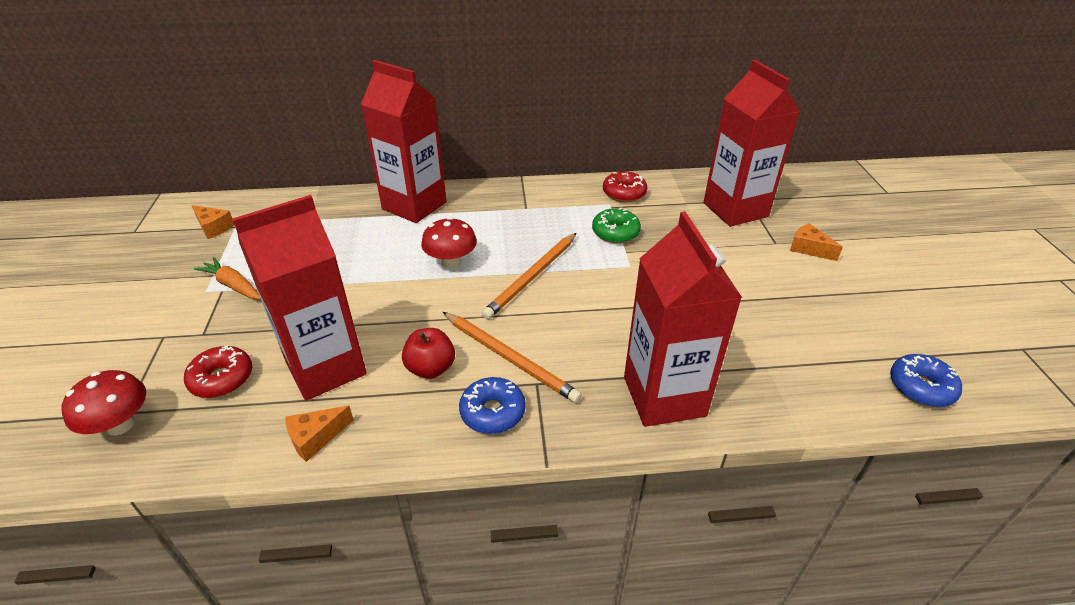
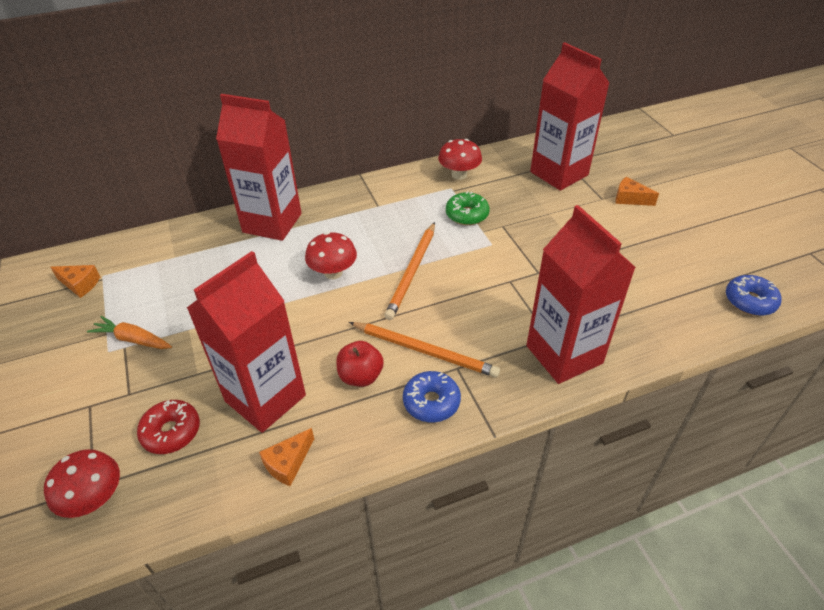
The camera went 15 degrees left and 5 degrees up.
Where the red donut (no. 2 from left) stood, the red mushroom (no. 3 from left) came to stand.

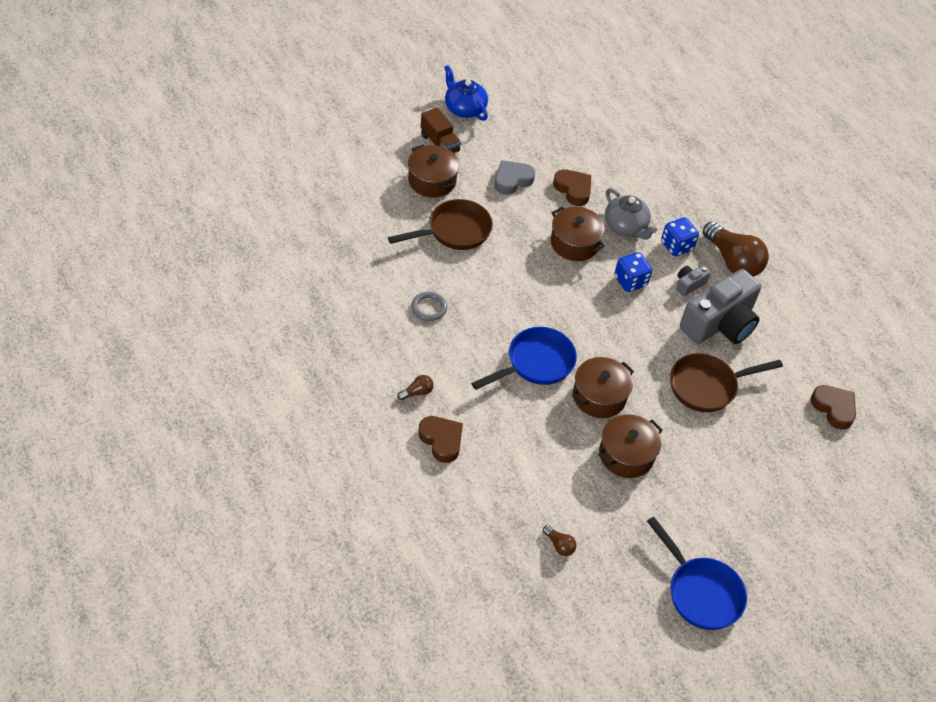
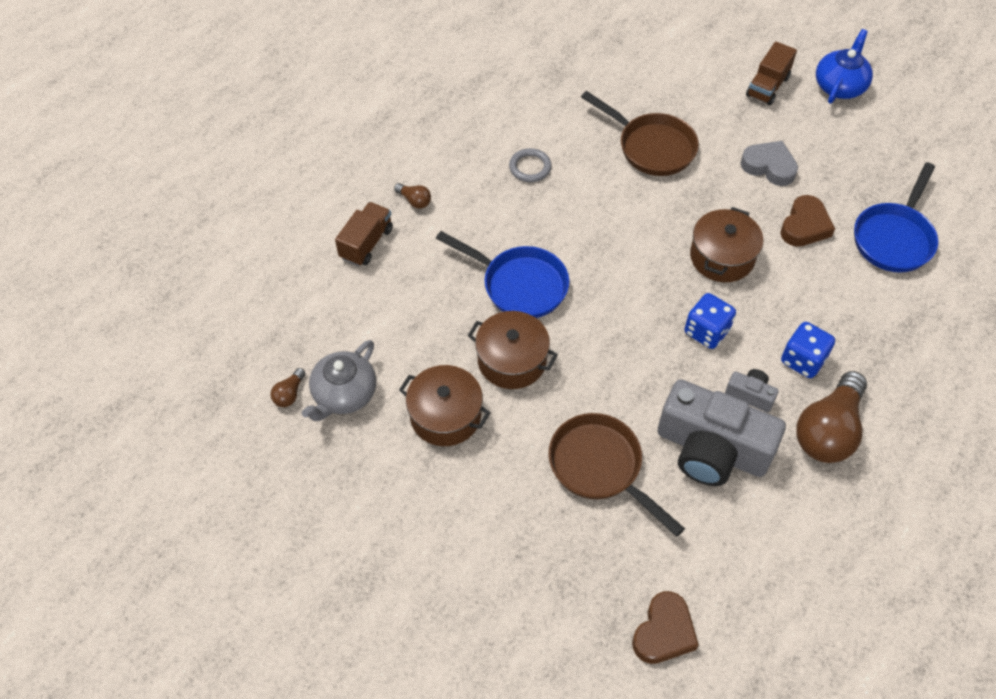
The camera went 70 degrees right and 5 degrees up.
The grey teapot ended up elsewhere.
Where the brown heart (no. 1 from left) stood, the brown truck (no. 1 from left) came to stand.
The blue pan (no. 2 from left) ended up elsewhere.
The second view lost the brown pot (no. 1 from left).

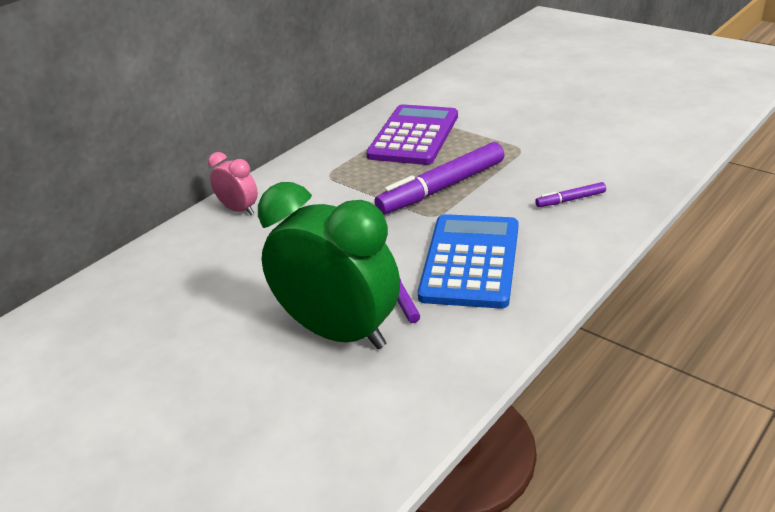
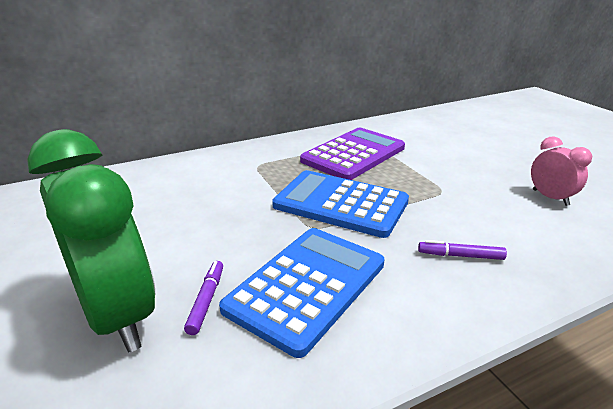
The camera went 20 degrees right and 5 degrees down.
Where the purple marker (no. 2 from left) stood, the blue calculator (no. 2 from left) came to stand.
The pink clock ended up elsewhere.

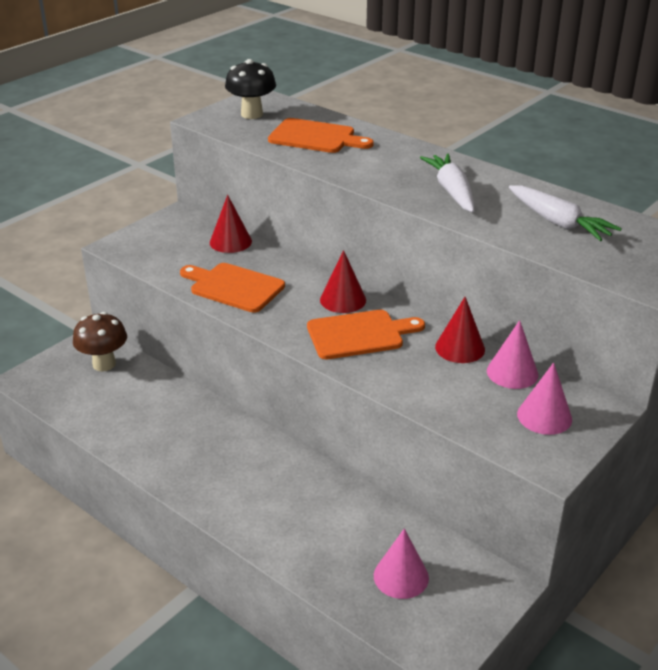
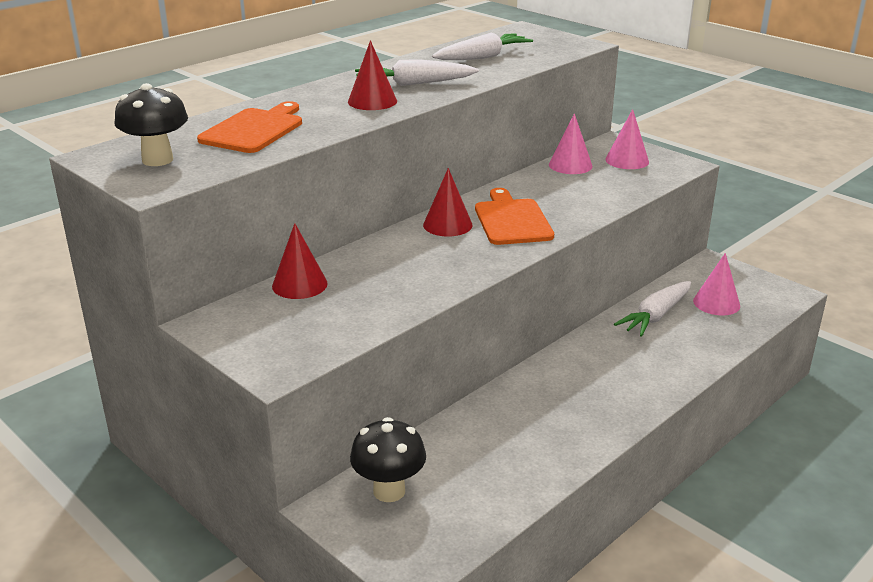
The camera went 85 degrees left and 5 degrees down.
The red cone (no. 3 from left in the first image) ended up elsewhere.
What was the brown mushroom turned into the black mushroom (no. 2 from left).
The second view gained the white carrot (no. 3 from left).
The second view lost the orange cutting board (no. 1 from left).

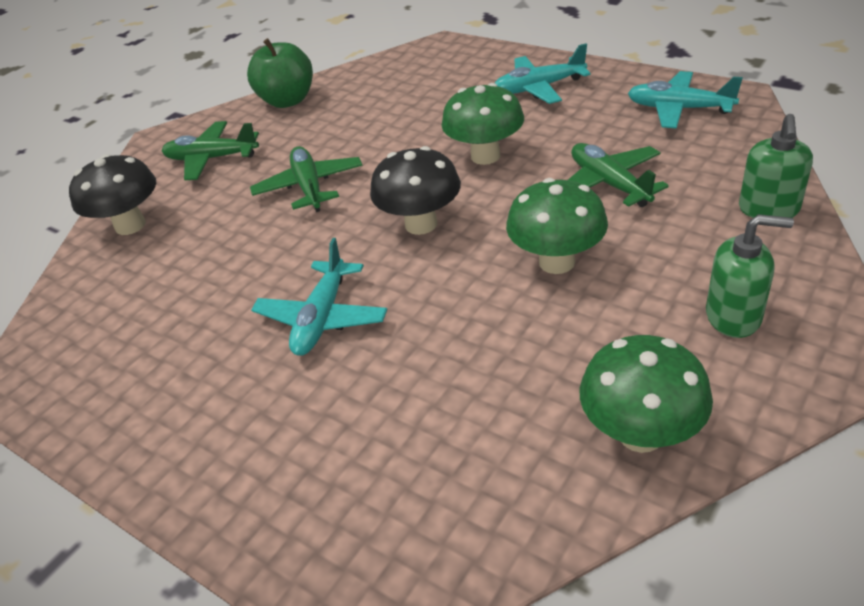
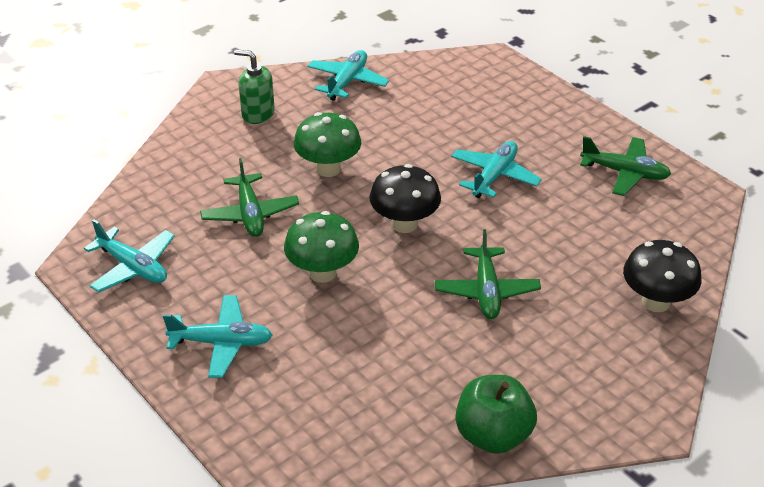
The camera went 170 degrees left and 0 degrees up.
Where the green mushroom (no. 3 from left) stood, the turquoise plane (no. 3 from left) came to stand.
The green plane (no. 1 from left in the first image) ended up elsewhere.
The second view lost the green soap dispenser (no. 2 from left).

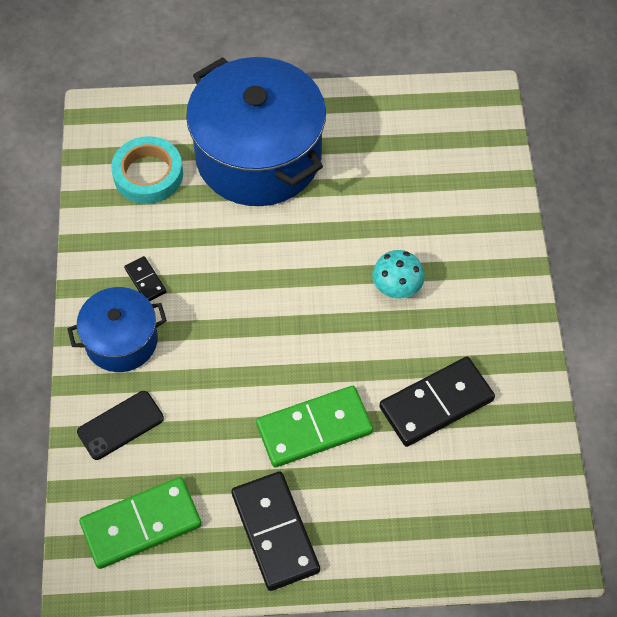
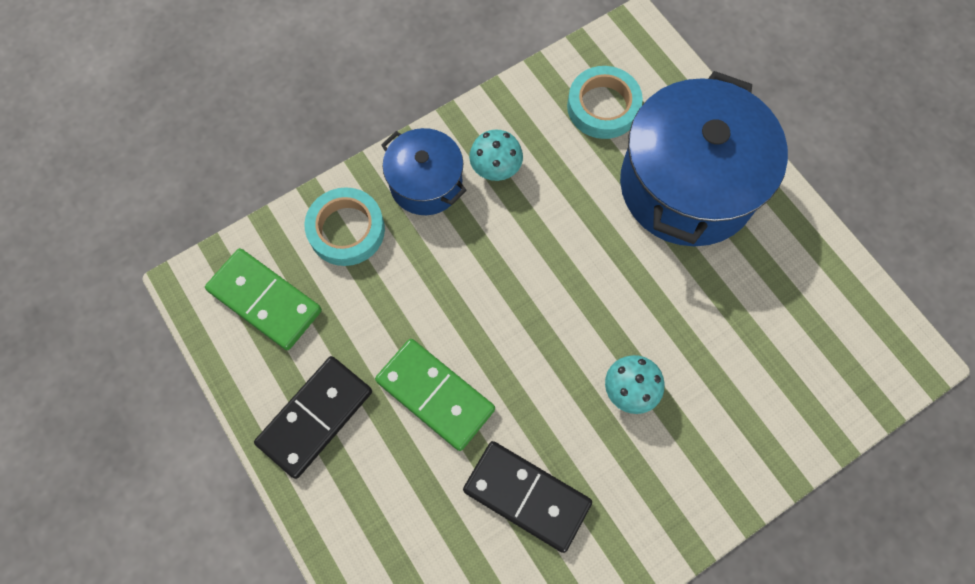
The camera went 60 degrees right and 10 degrees up.
Where the black phone stood, the turquoise tape (no. 1 from left) came to stand.
Where the black domino (no. 1 from left) stood, the turquoise mushroom (no. 1 from left) came to stand.

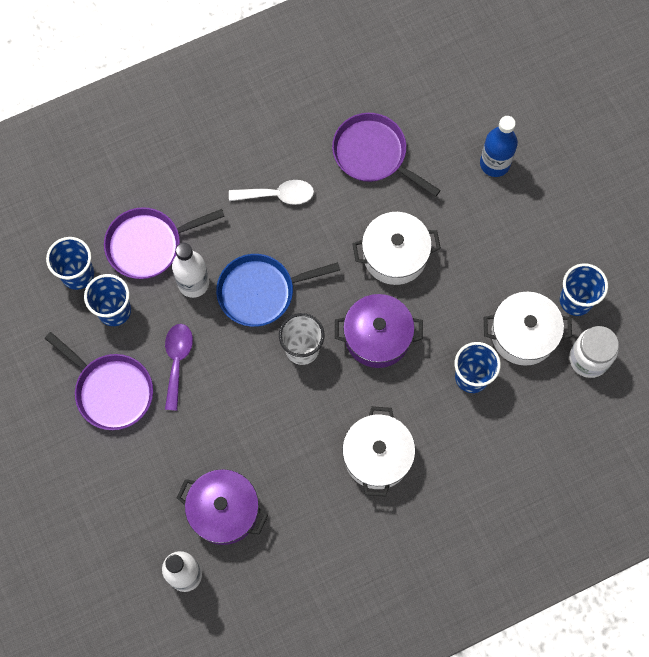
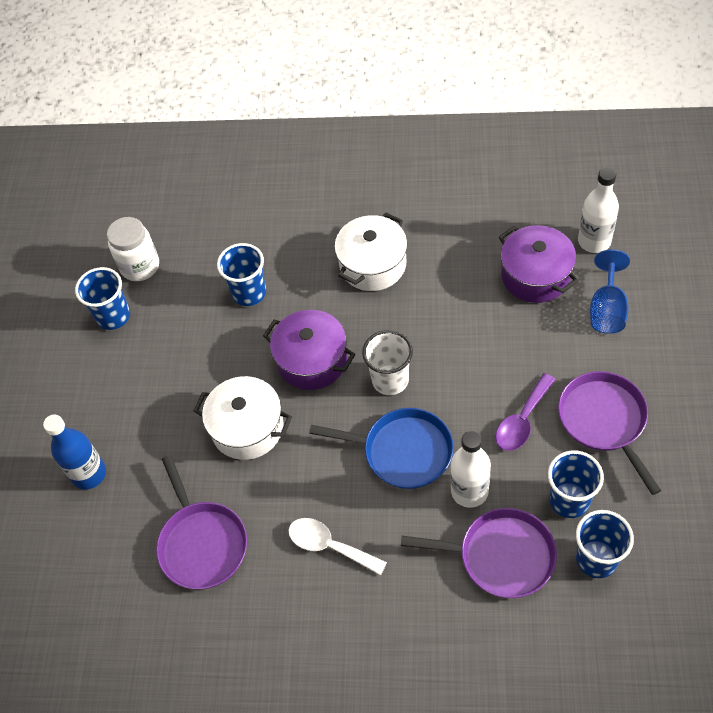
The camera went 145 degrees left and 15 degrees down.
The second view gained the blue goblet.
The second view lost the white pot (no. 3 from left).

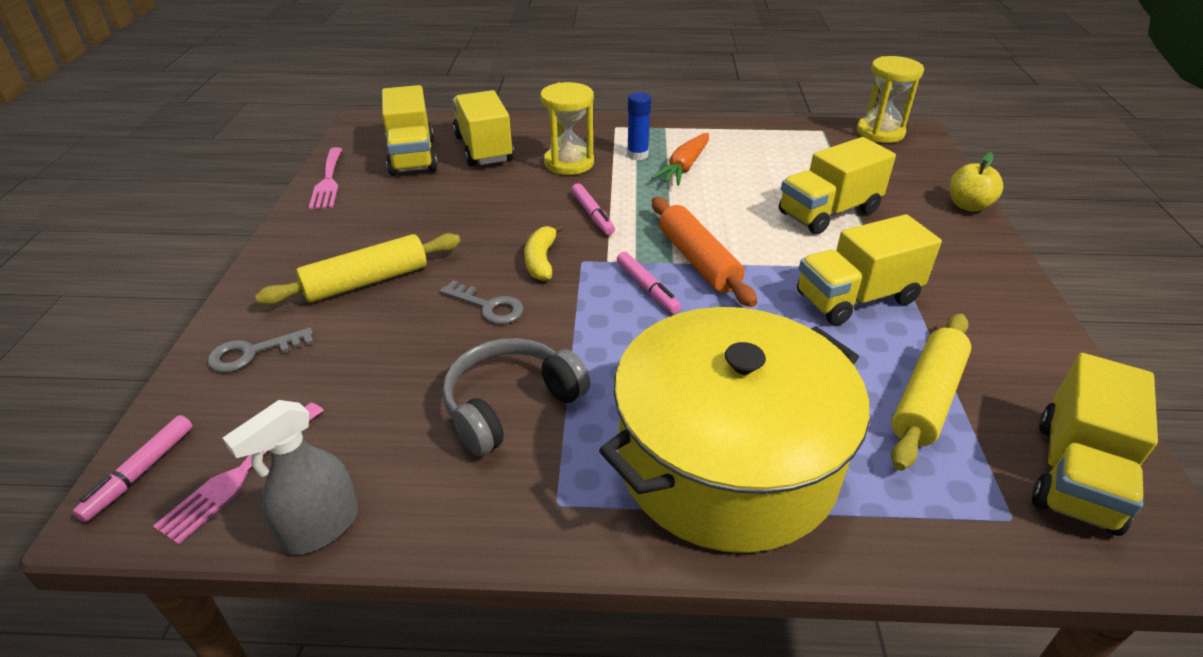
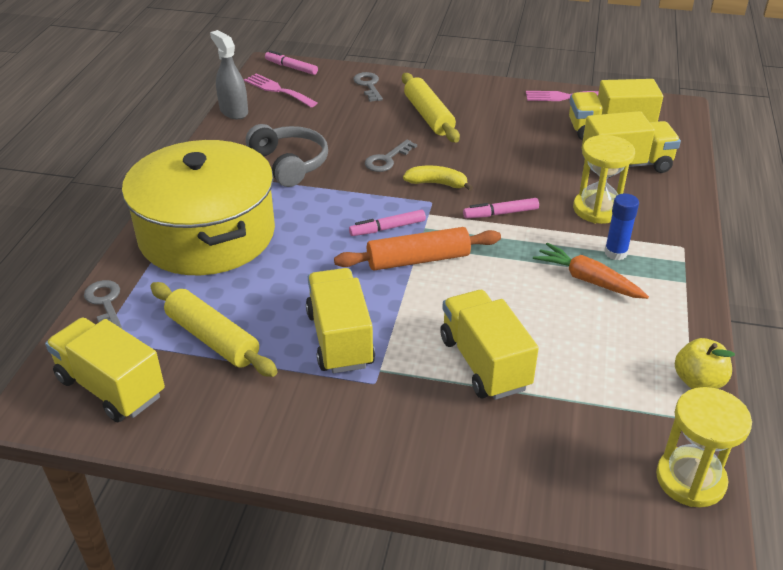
The camera went 100 degrees right and 0 degrees up.
The second view gained the grey key (no. 1 from left).
The yellow apple ended up elsewhere.

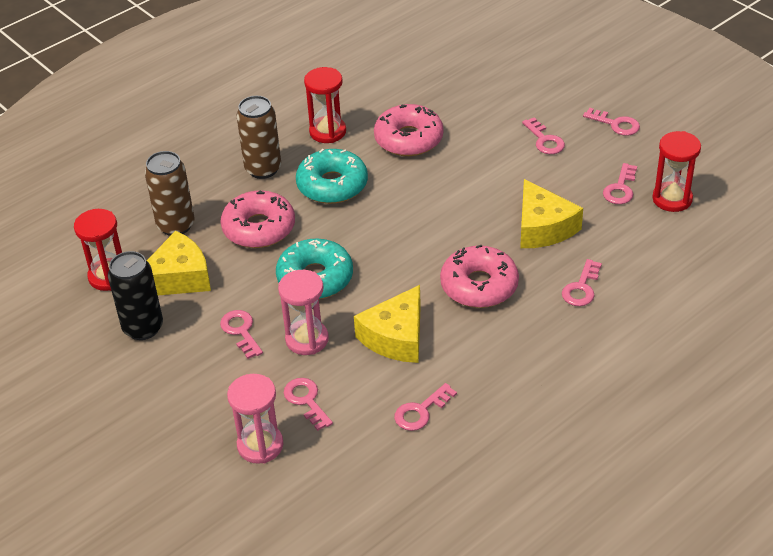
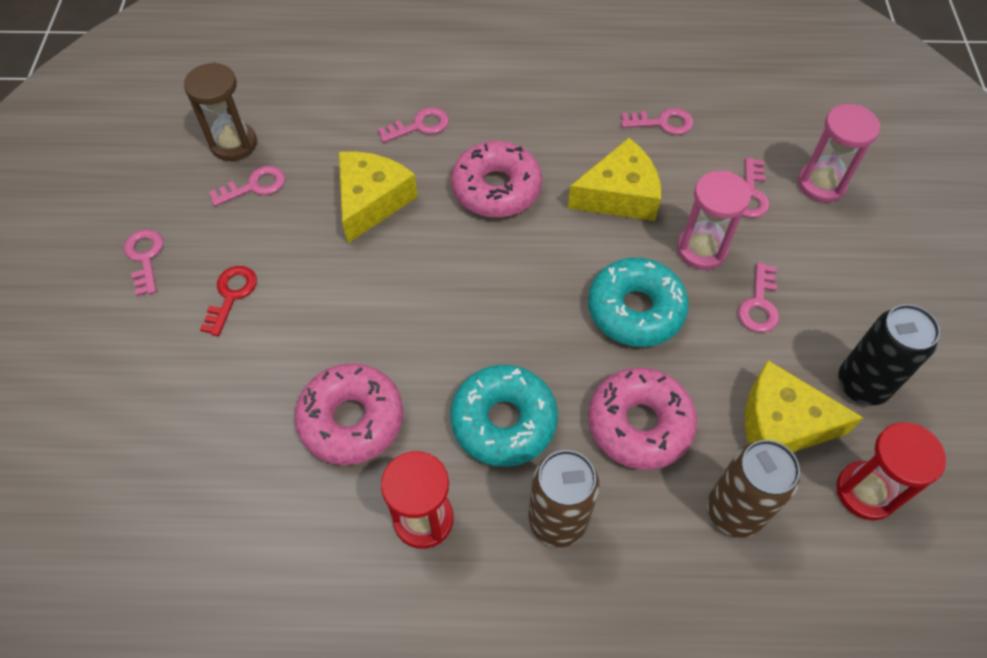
The camera went 140 degrees left and 15 degrees up.
What was the red hourglass (no. 3 from left) turned into the brown hourglass.
What was the pink key (no. 4 from left) turned into the red key.

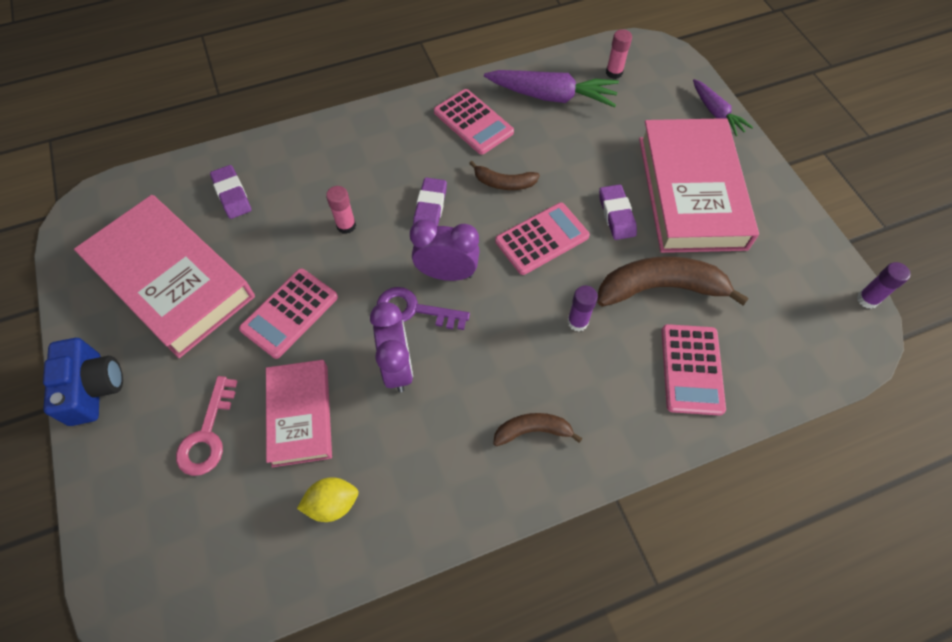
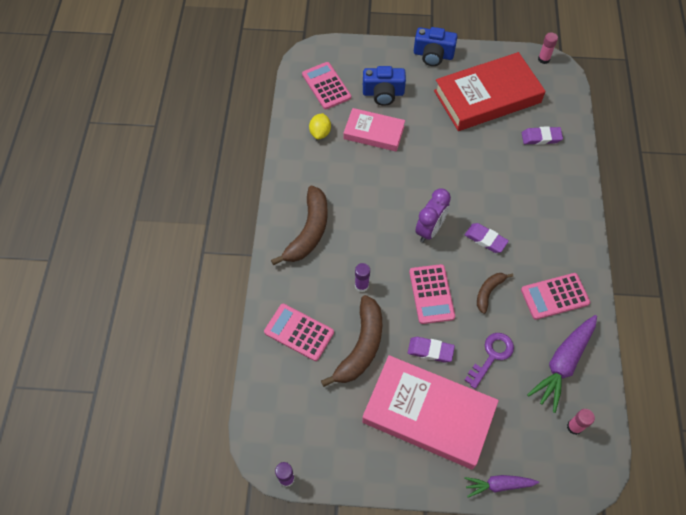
The camera went 115 degrees right and 0 degrees up.
The size of the brown banana (no. 2 from left in the first image) changed by a factor of 1.86.
The pink calculator (no. 1 from left in the first image) ended up elsewhere.
Where the pink key stood, the blue camera (no. 1 from left) came to stand.
What was the pink book (no. 1 from left) turned into the red book.
The purple key ended up elsewhere.
The pink glue stick (no. 1 from left) ended up elsewhere.
The second view lost the purple clock (no. 1 from left).

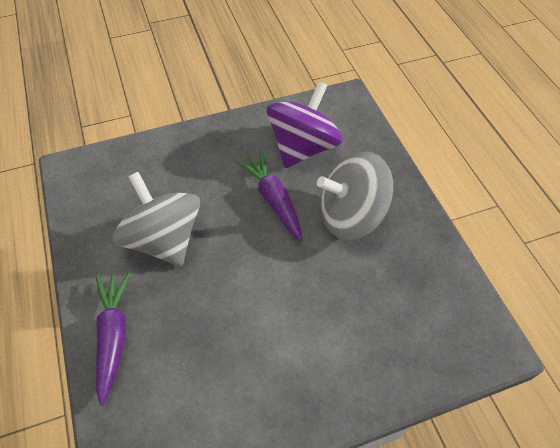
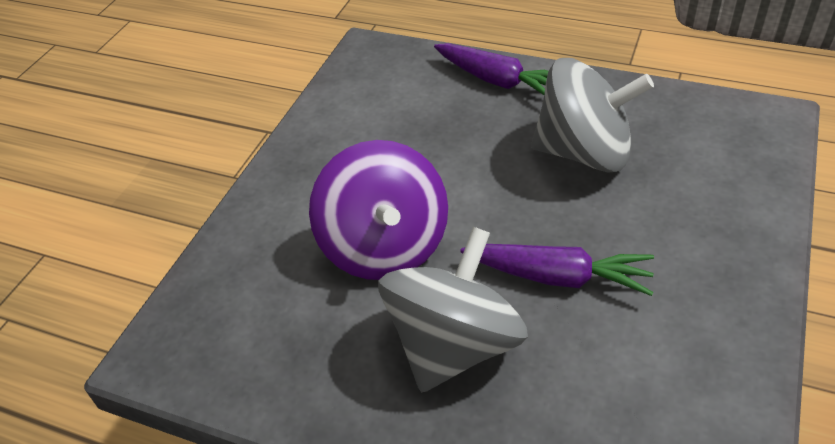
The camera went 135 degrees right and 10 degrees down.
The purple spinning top ended up elsewhere.

